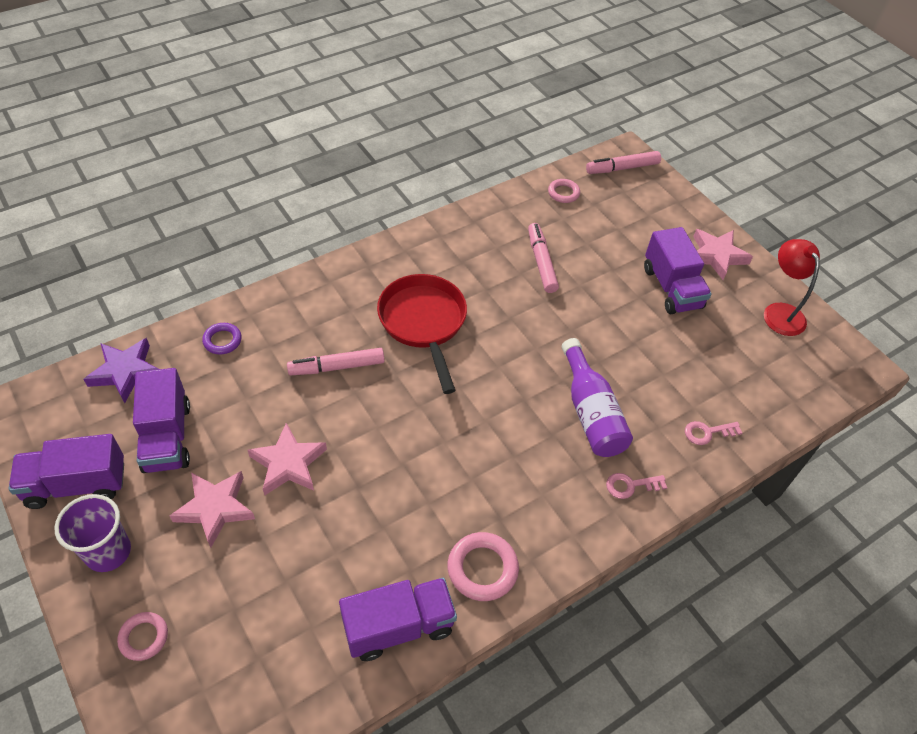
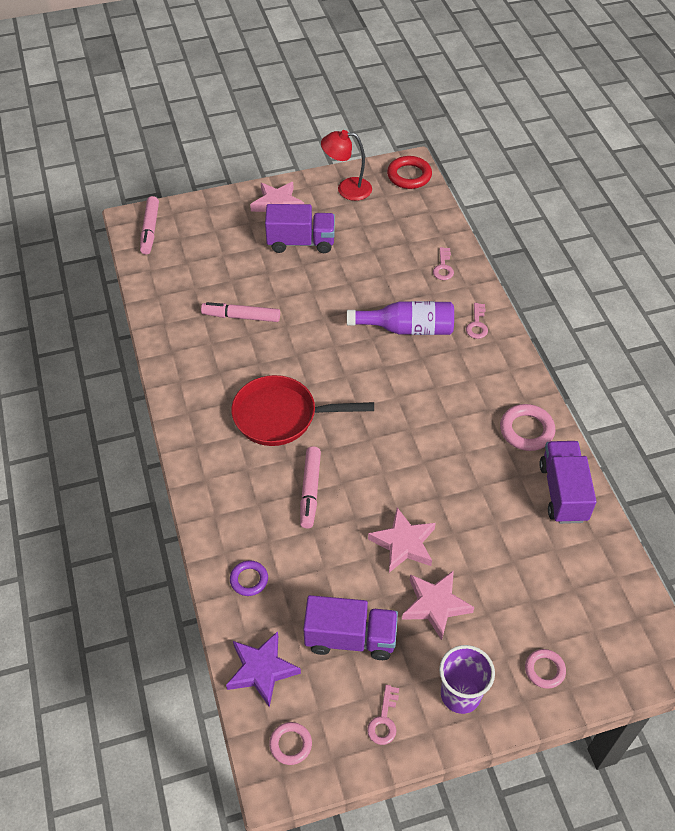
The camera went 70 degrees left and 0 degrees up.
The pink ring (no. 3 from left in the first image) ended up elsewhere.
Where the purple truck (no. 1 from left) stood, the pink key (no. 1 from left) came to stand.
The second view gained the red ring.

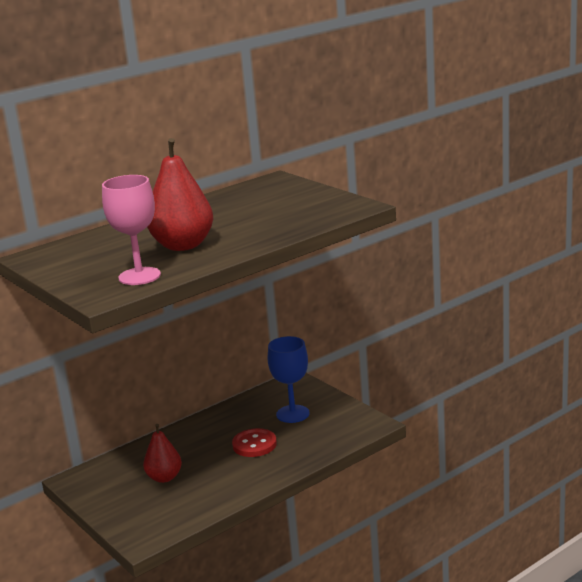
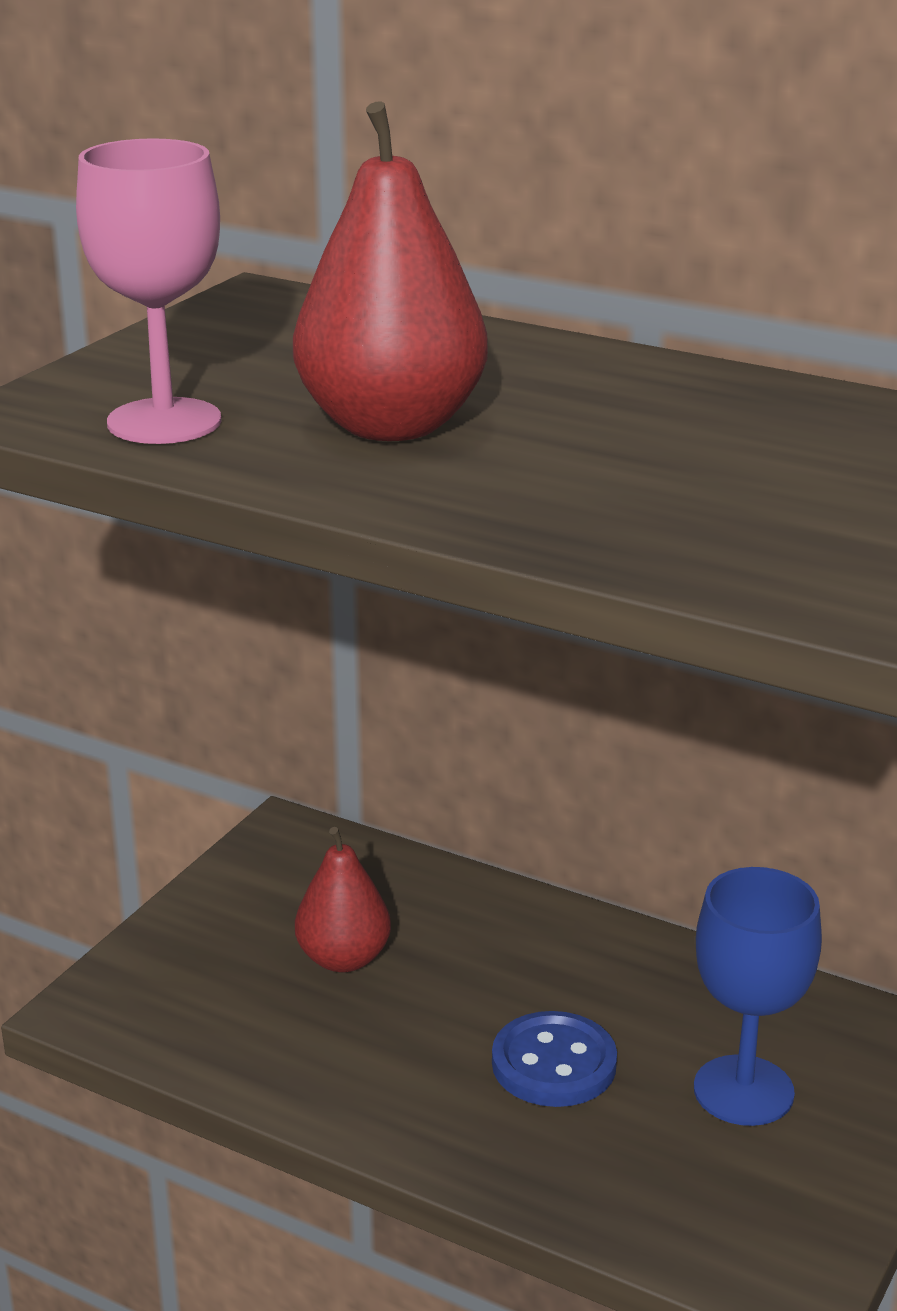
The camera went 65 degrees right and 5 degrees up.
What was the red button turned into the blue button.

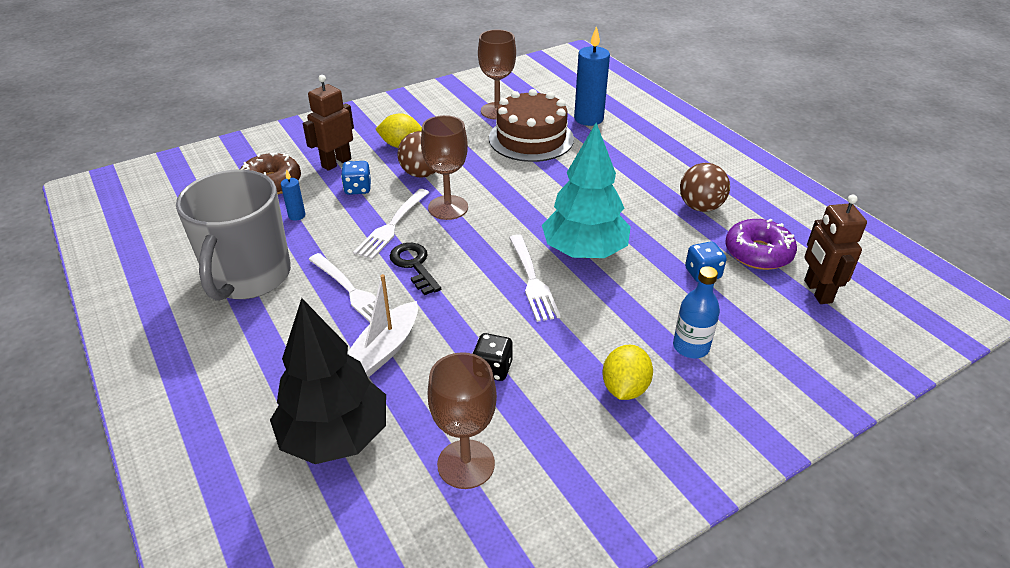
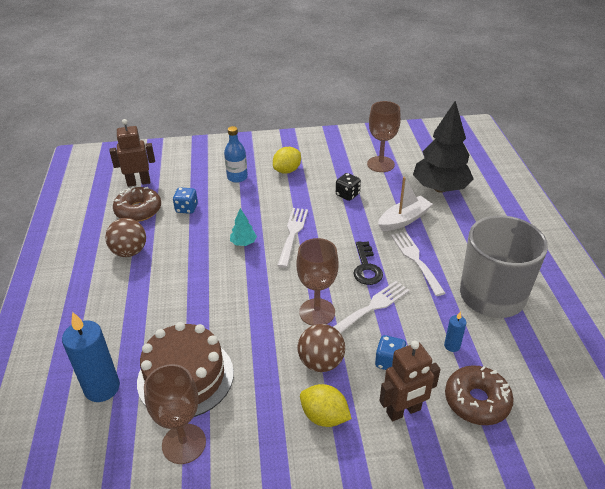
The camera went 155 degrees left and 0 degrees up.
The brown robot (no. 2 from left in the first image) ended up facing another way, 120 degrees counterclockwise from before.
What was the purple donut turned into the brown donut (no. 1 from left).
The size of the turquoise tree changed by a factor of 0.42.

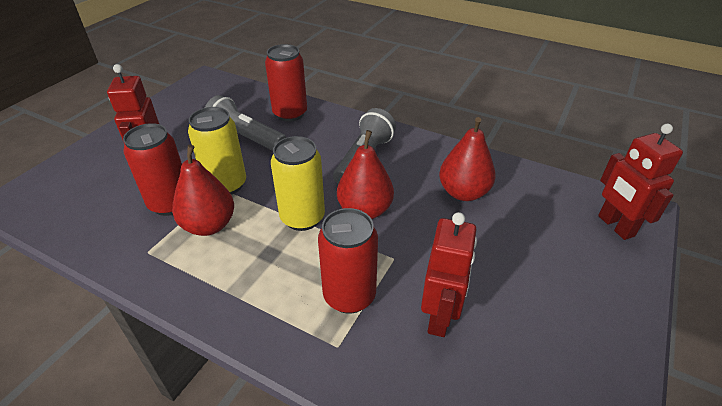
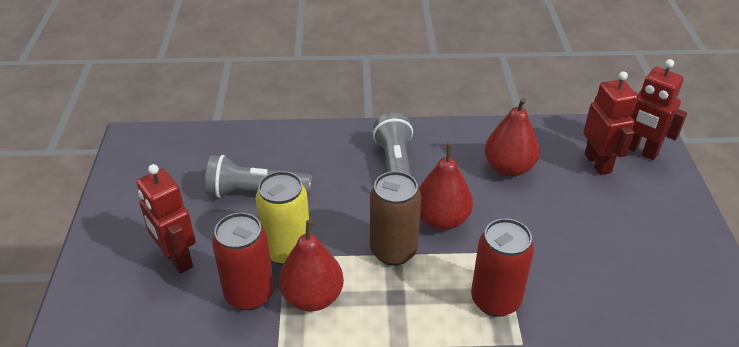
The camera went 30 degrees left and 0 degrees up.
What was the yellow can (no. 2 from left) turned into the brown can.
The red robot (no. 2 from left) ended up elsewhere.
The second view lost the red can (no. 2 from left).

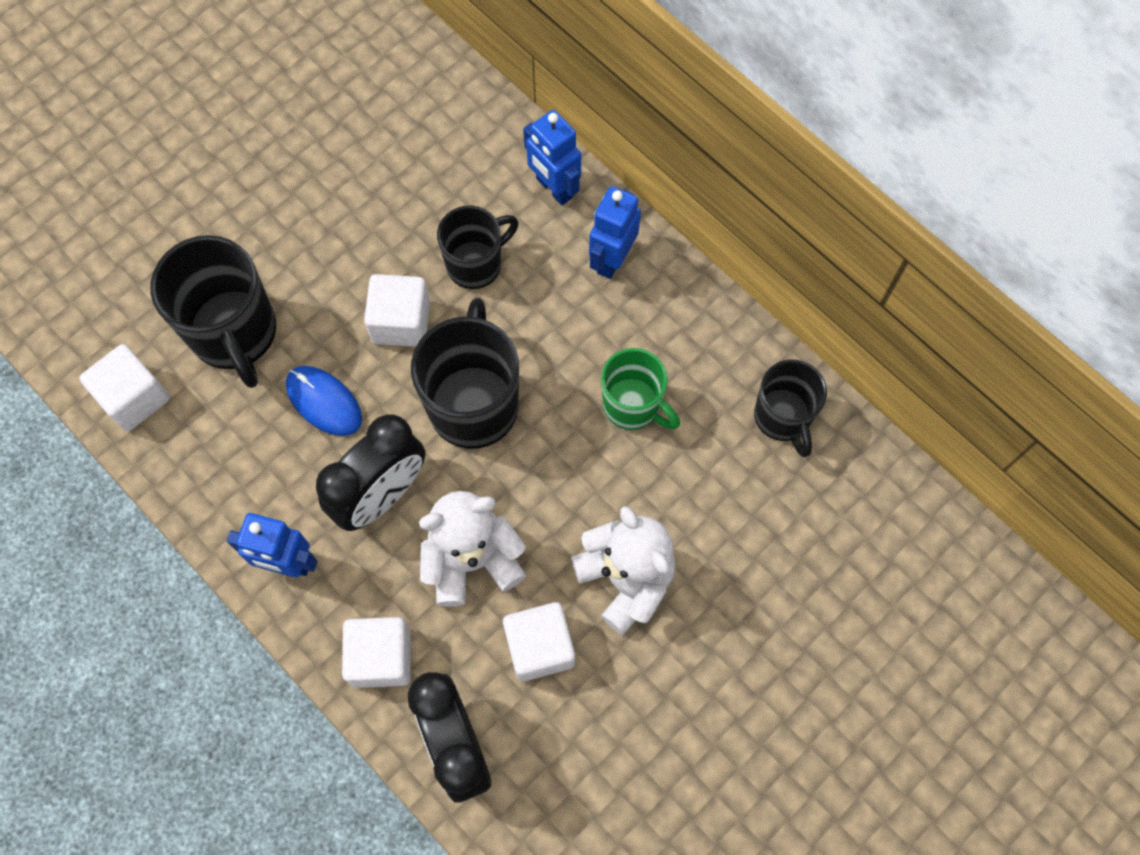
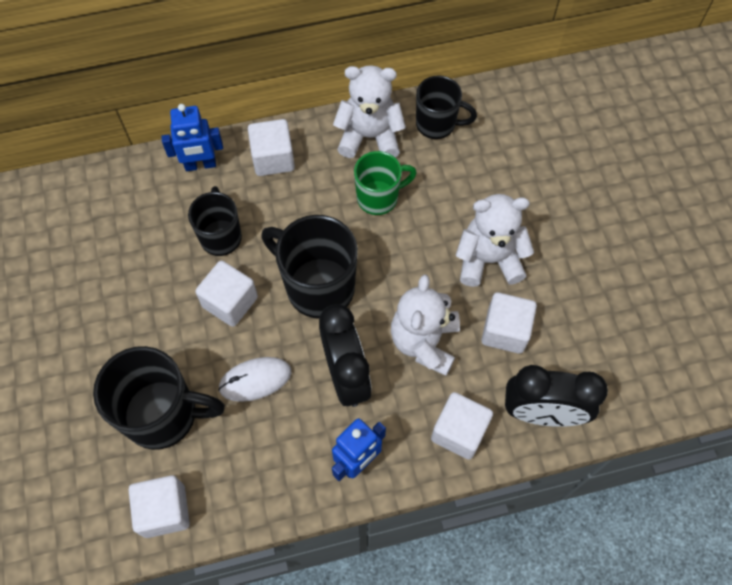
The camera went 60 degrees left and 5 degrees down.
What was the blue mouse turned into the white mouse.
Where the blue robot (no. 3 from left) stood, the white cube (no. 3 from left) came to stand.
The second view gained the white teddy bear (no. 1 from left).

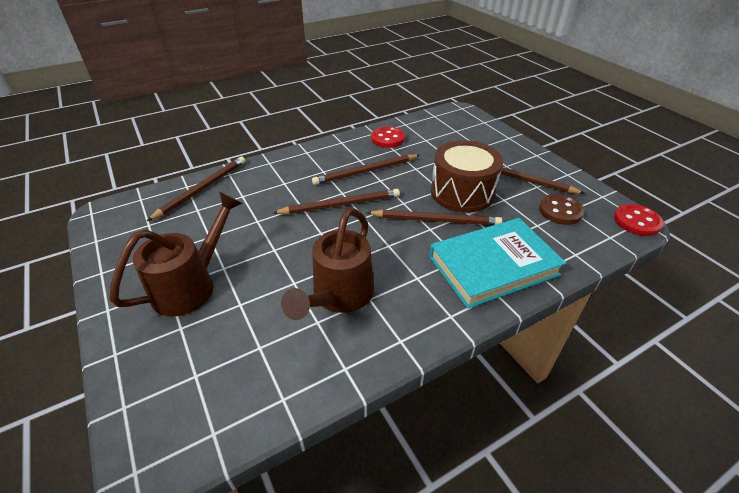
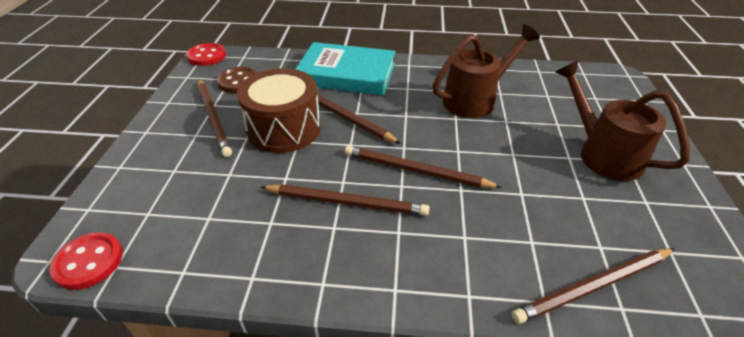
The camera went 145 degrees left and 0 degrees up.
The red button (no. 1 from left) ended up elsewhere.
The brown watering can (no. 1 from left in the first image) ended up facing another way, 75 degrees clockwise from before.

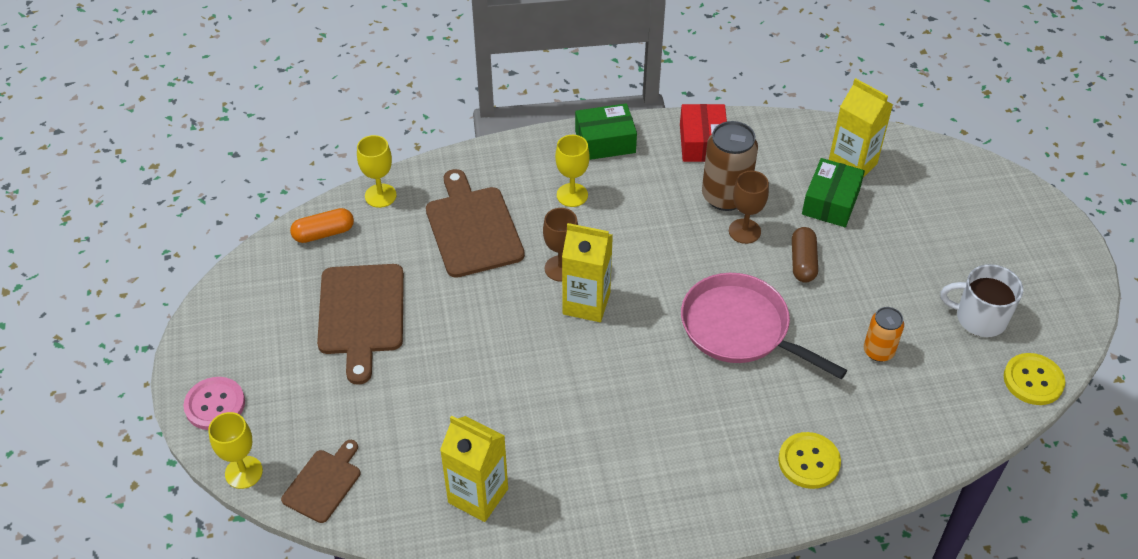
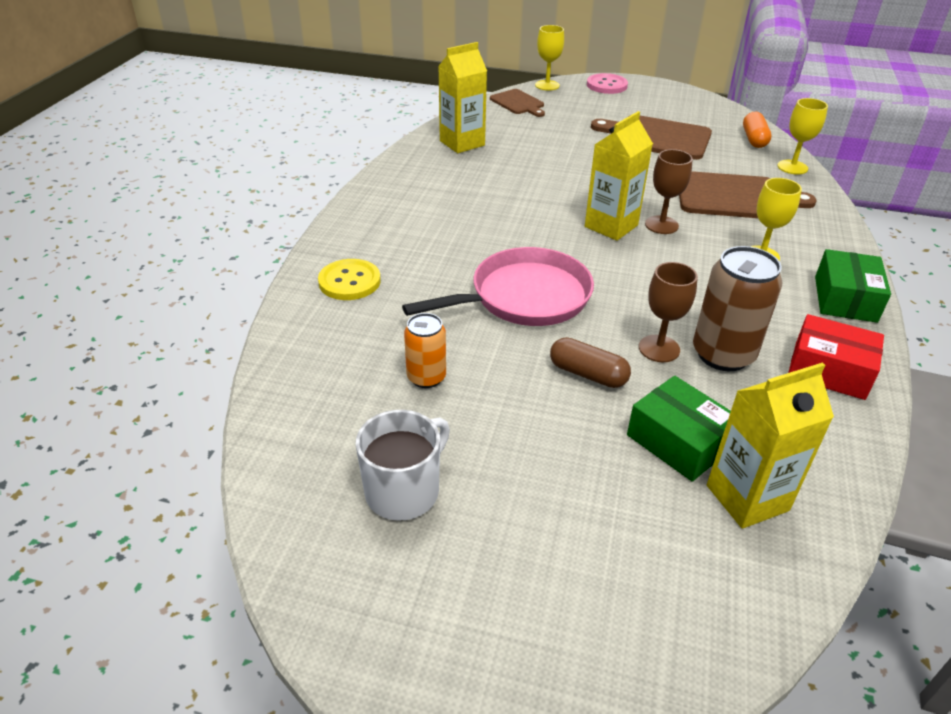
The camera went 115 degrees right and 10 degrees down.
The second view lost the yellow button (no. 2 from left).

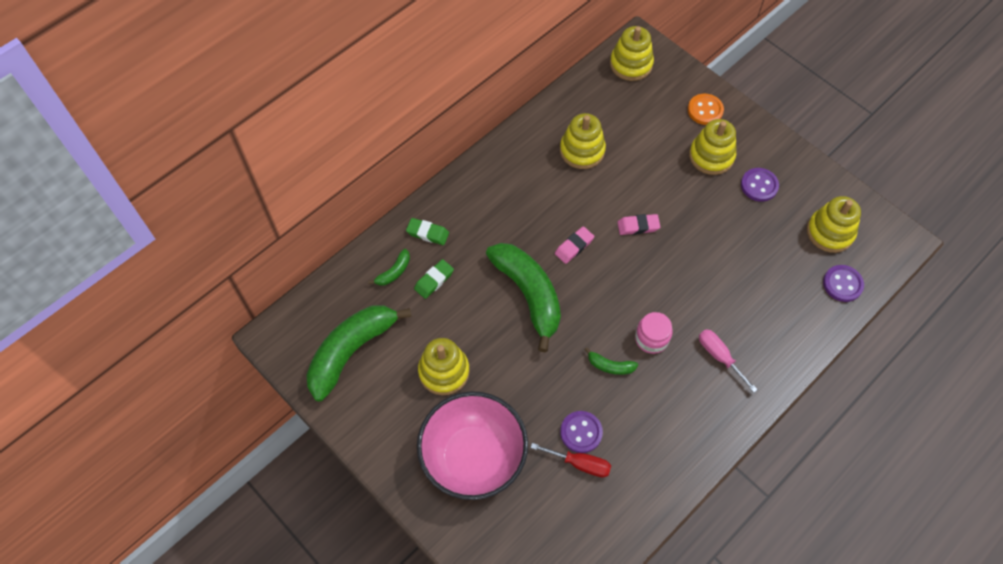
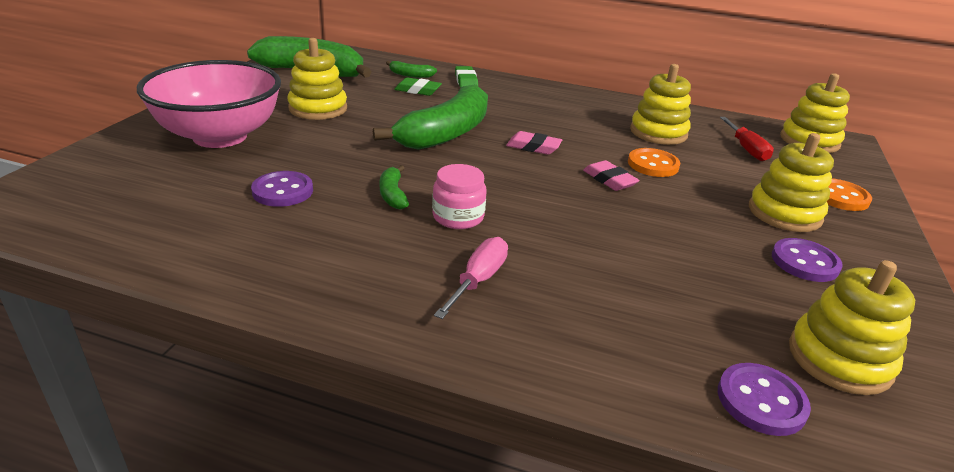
The camera went 60 degrees right and 30 degrees down.
The second view gained the orange button (no. 1 from left).
The red screwdriver ended up elsewhere.

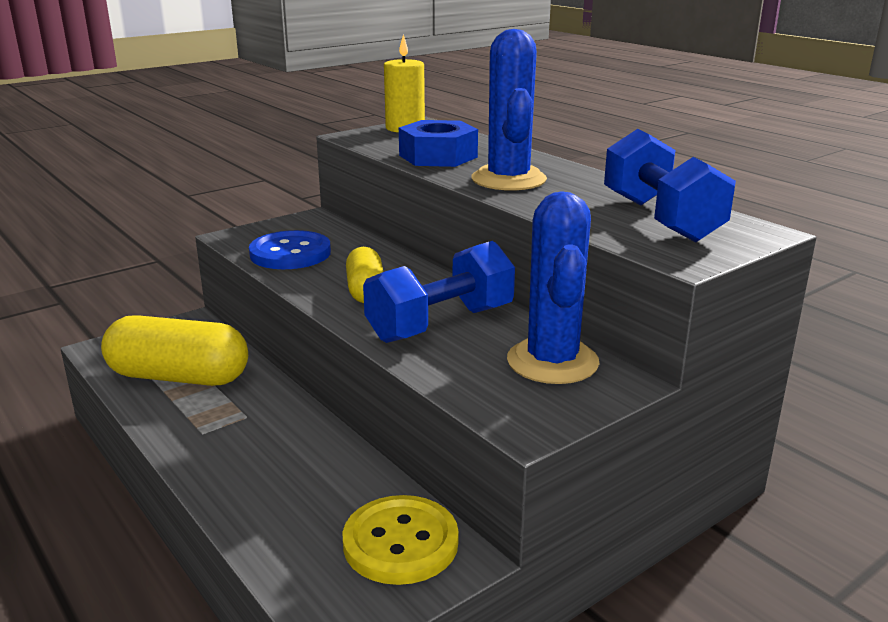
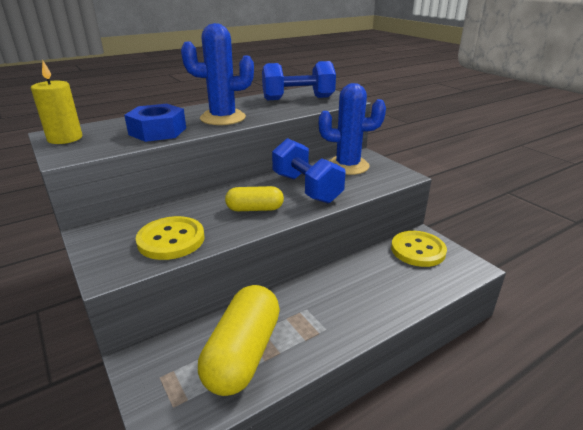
The camera went 85 degrees left and 5 degrees up.
What was the blue button turned into the yellow button (no. 1 from left).

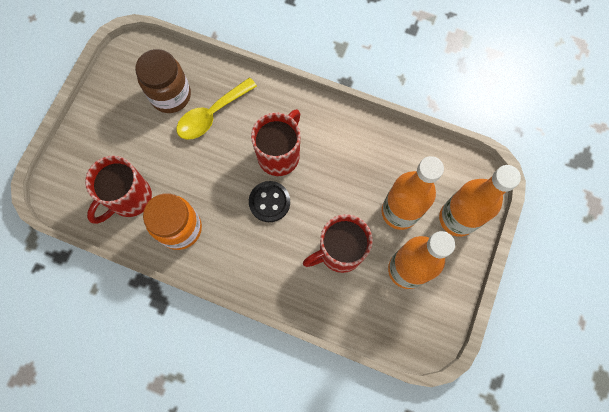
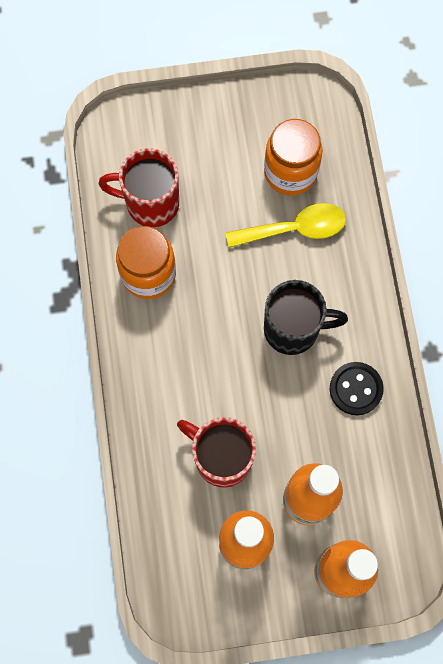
The camera went 60 degrees right and 0 degrees up.
The yellow spoon ended up facing another way, 150 degrees clockwise from before.
What was the brown jar turned into the orange jar (no. 2 from left).
What was the red mug (no. 2 from left) turned into the black mug.
The black button ended up elsewhere.

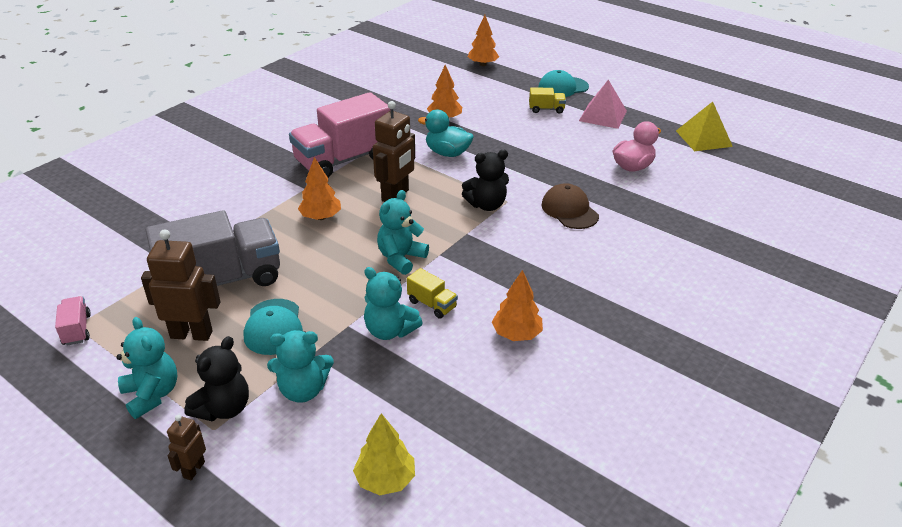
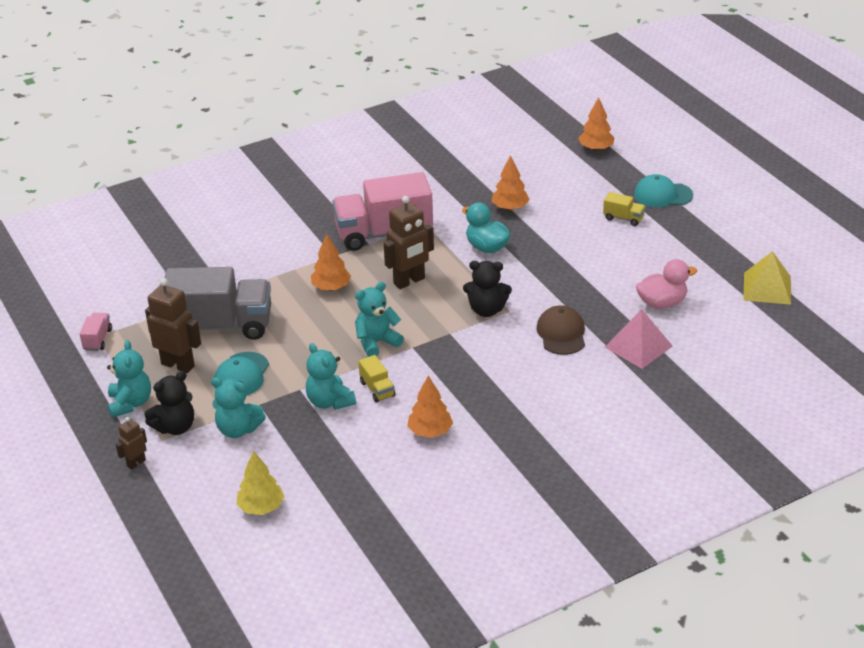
The camera went 25 degrees right and 0 degrees up.
The pink pyramid ended up elsewhere.

